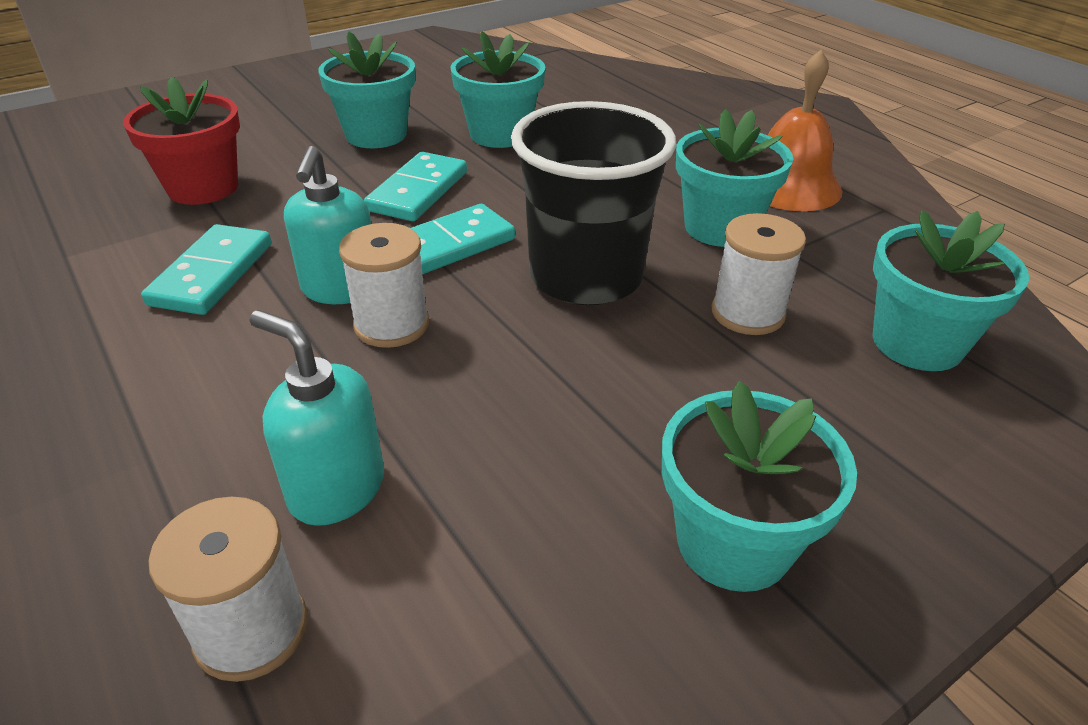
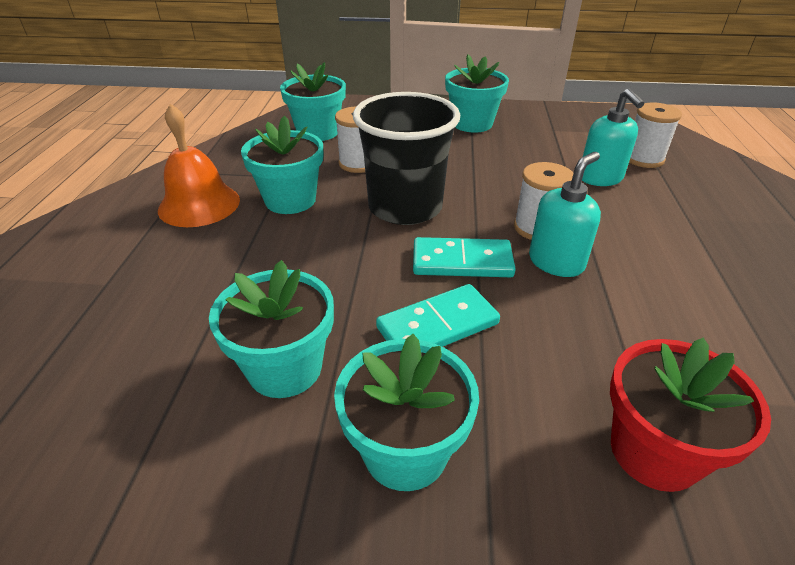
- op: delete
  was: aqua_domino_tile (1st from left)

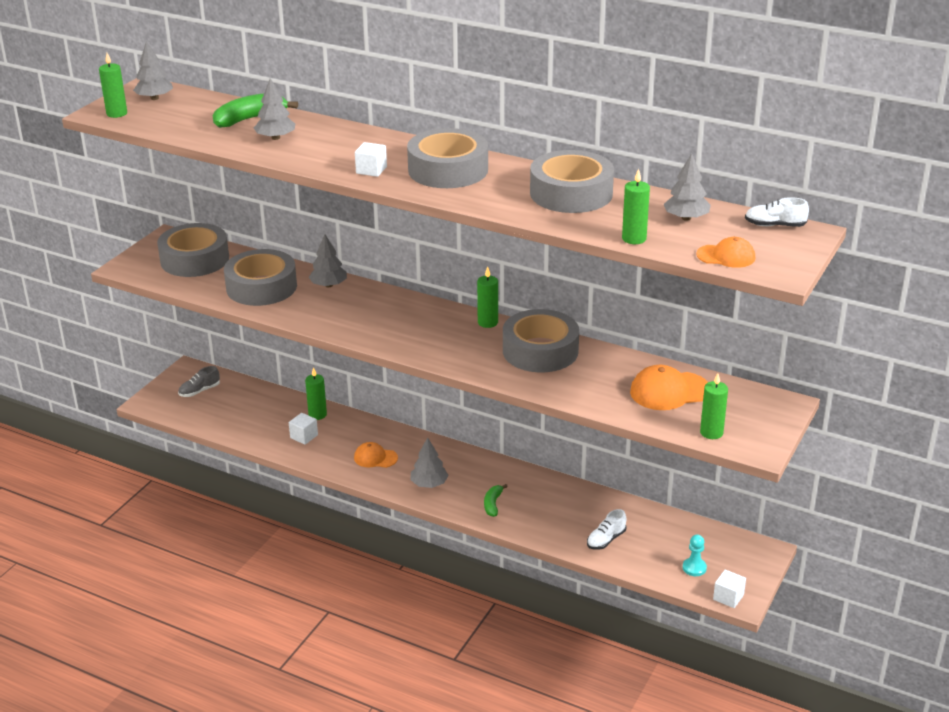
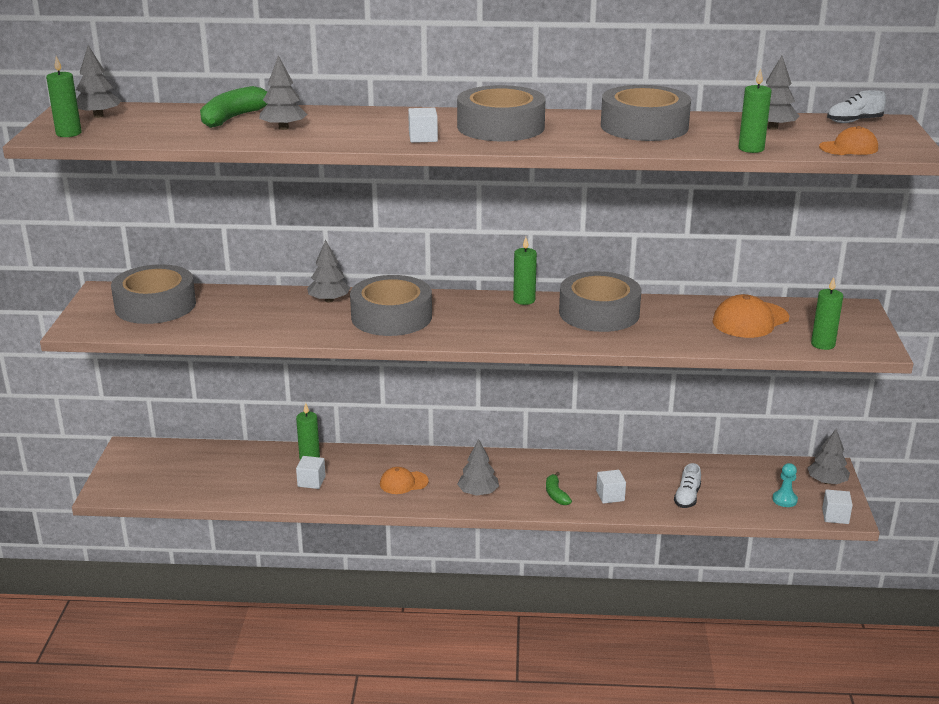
- op: move
  was: gray_roll_of_tape (2nd from left)
- op: insert
  now: white_cube (3rd from left)
- op: insert
  now: gray_toy_tree (6th from left)
- op: delete
  was: gray_sneaker

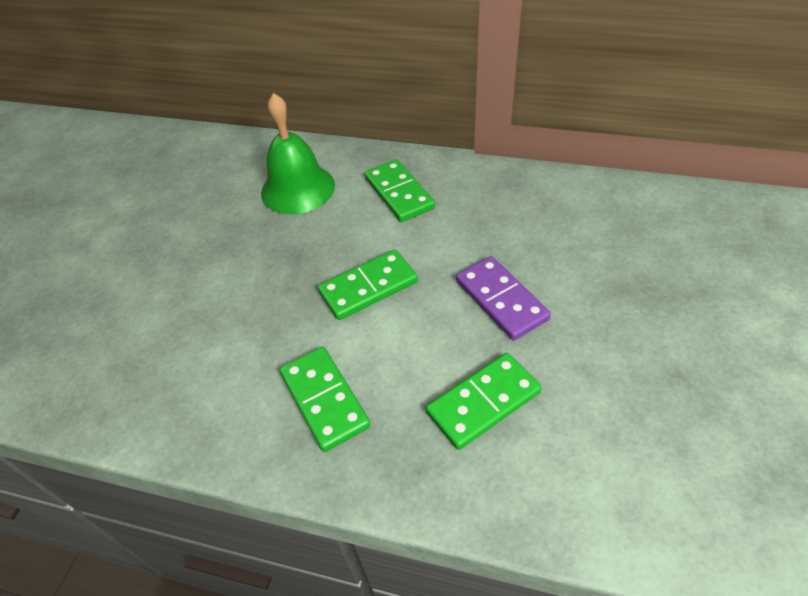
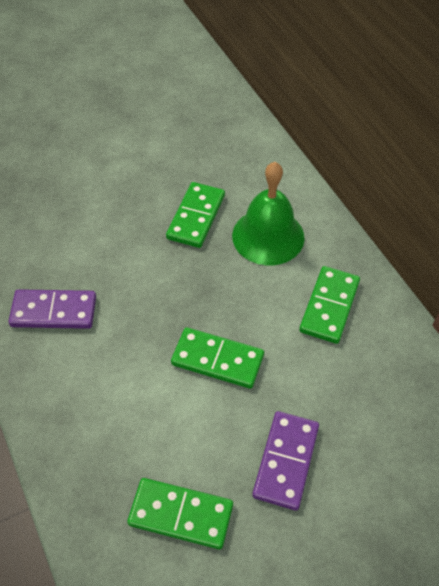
- op: insert
  now: purple_domino_tile (1st from left)
- op: move
  was: emerald_domino_tile (1st from left in the first image)
  now: emerald_domino_tile (2nd from left)

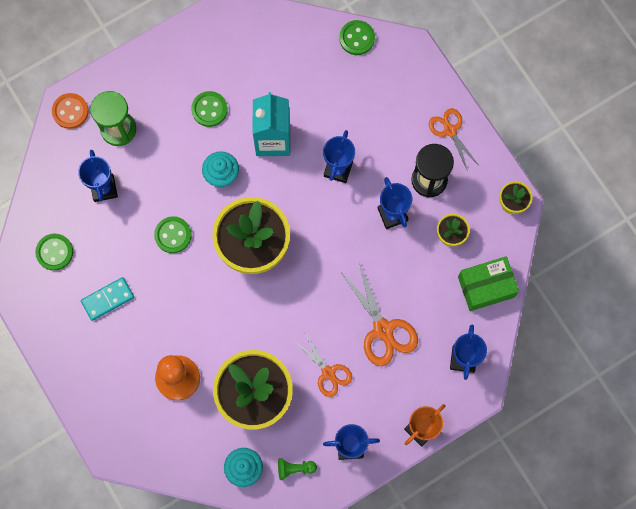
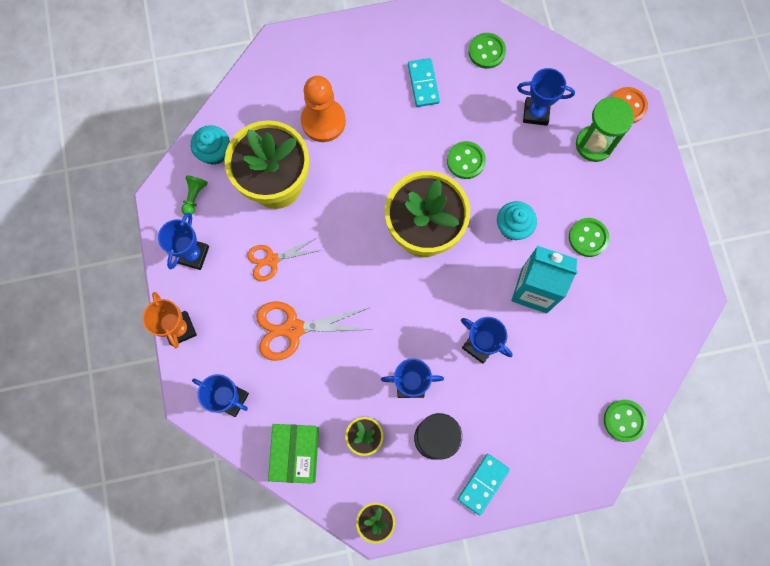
- op: replace
  was: orange_shears (3rd from left)
  now: aqua_domino_tile (2nd from left)

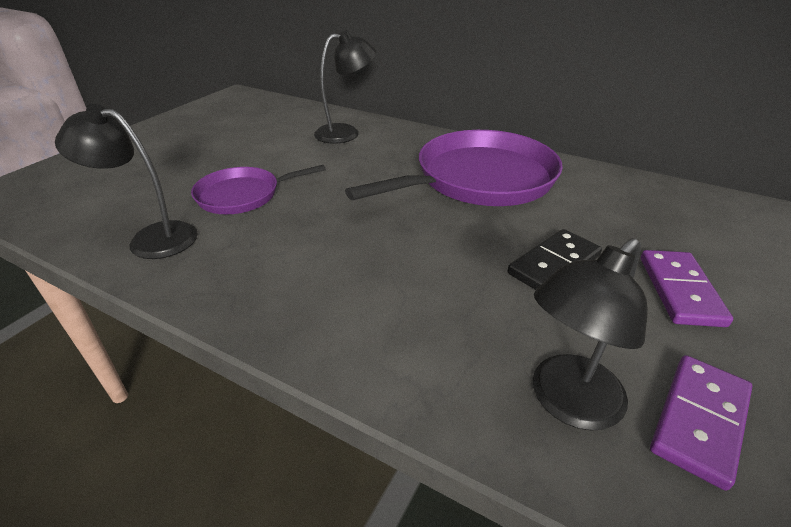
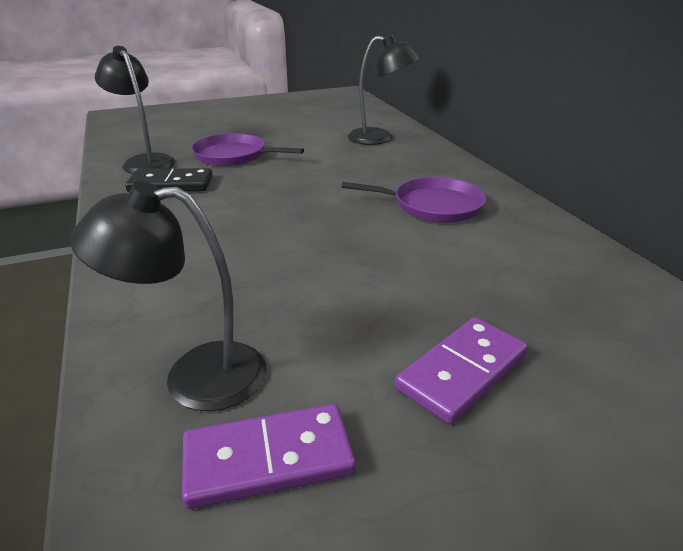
- op: move
  was: black_domino_tile
- op: resize
  was: purple_pan (2nd from left)
  ratio: 0.55

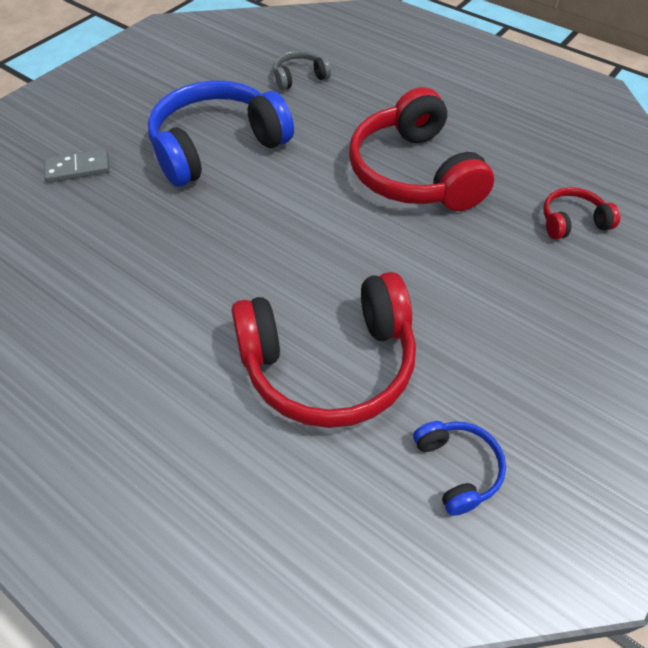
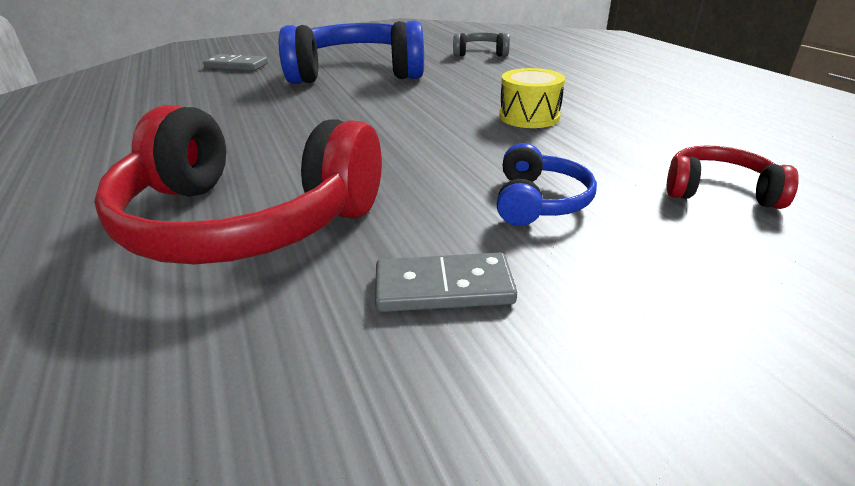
- op: insert
  now: gray_domino_tile (2nd from left)
- op: move
  was: cobalt_over-ear_headphones (2nd from left)
- op: replace
  was: scarlet_over-ear_headphones (2nd from left)
  now: golden_toy_drum

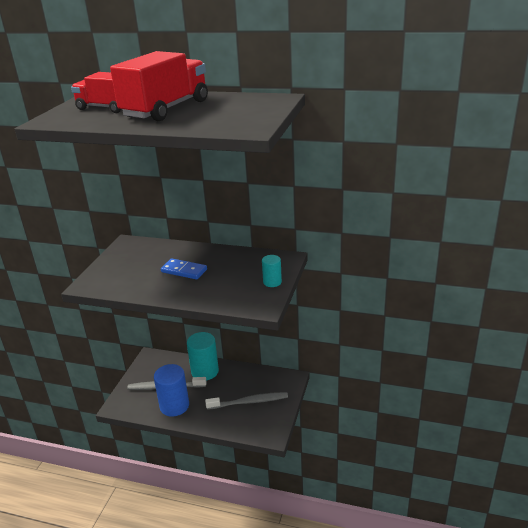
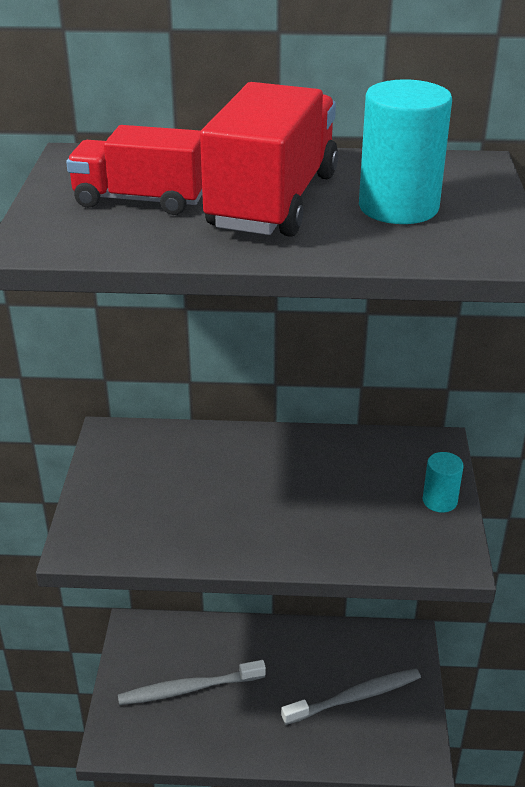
- op: move
  was: aqua_cylinder_shape (1st from left)
- op: delete
  was: cobalt_cylinder_shape
- op: delete
  was: cobalt_domino_tile

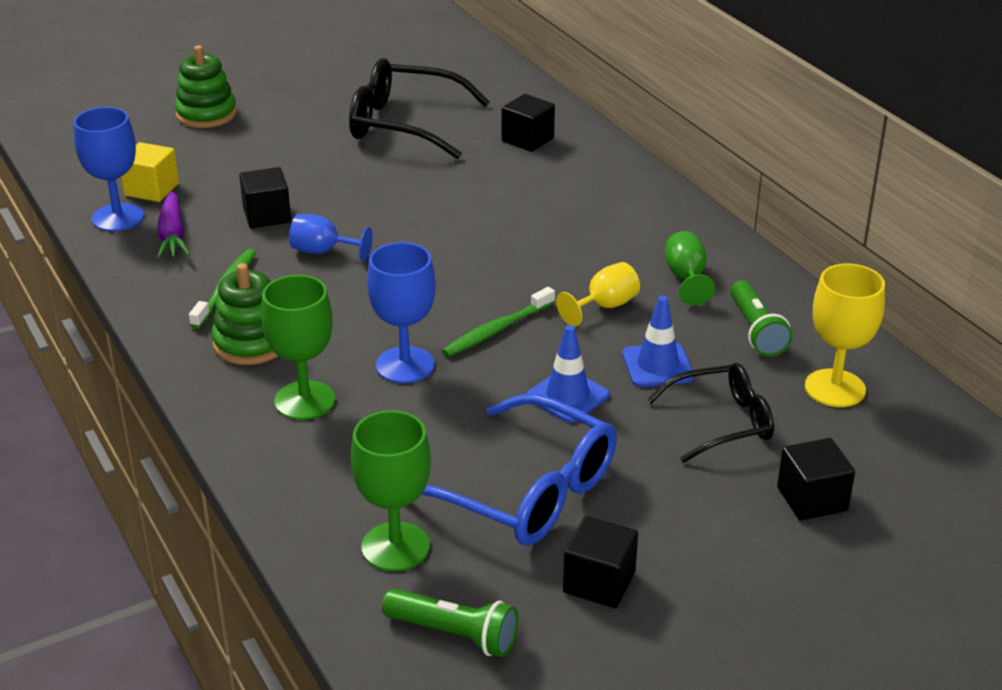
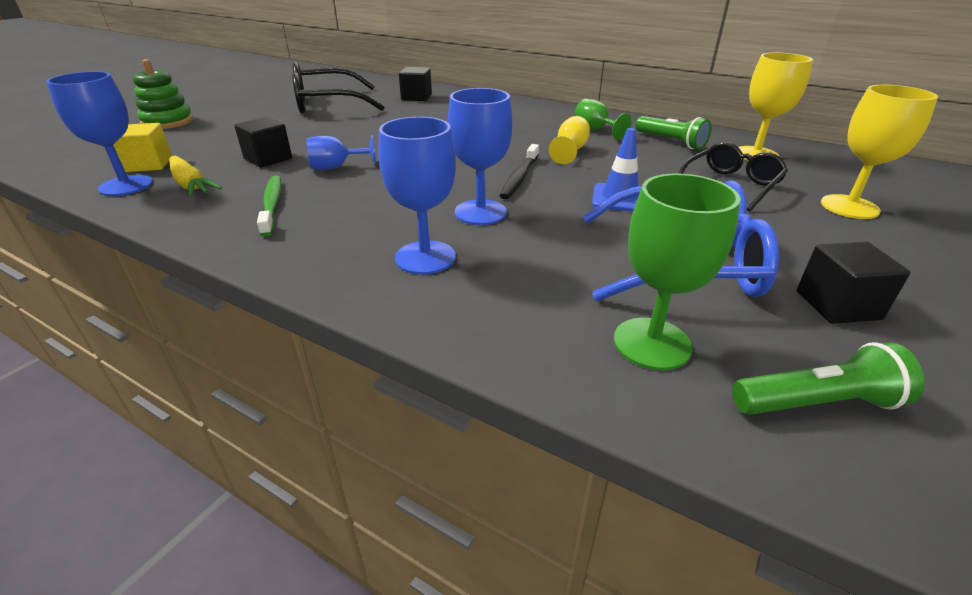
- op: recolor
  was: purple_toy_carrot
  now: golden_toy_carrot
- op: recolor
  was: emerald_chalice (1st from left)
  now: cobalt_chalice (3rd from left)
- op: recolor
  was: emerald_dental_brush (2nd from left)
  now: black_dental_brush
- op: replace
  was: black_cube (4th from left)
  now: golden_chalice (3rd from left)
- op: delete
  was: emerald_ring_stacker (2nd from left)
- op: delete
  was: cobalt_safety_cone (2nd from left)

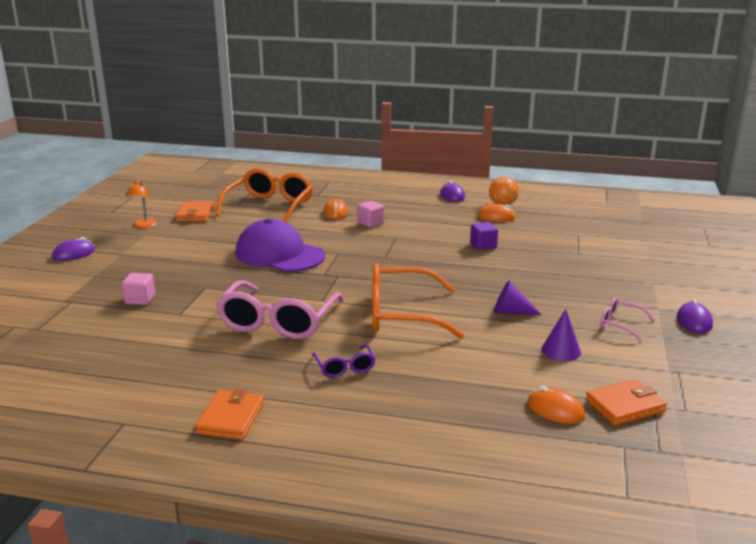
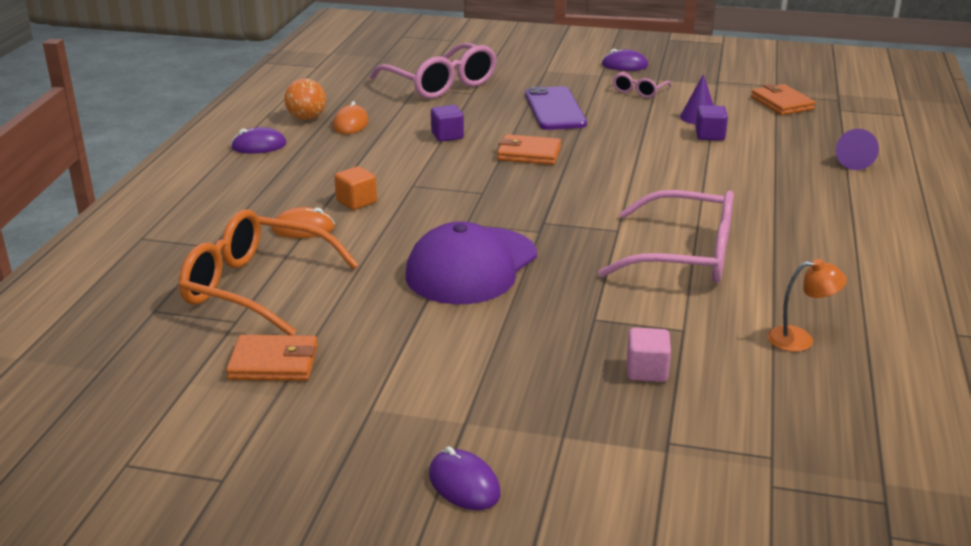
- op: recolor
  was: rosy_cube (2nd from left)
  now: orange_cube
- op: insert
  now: rosy_spectacles (1st from left)
- op: move
  was: orange_card_wallet (2nd from left)
- op: insert
  now: purple_mobile_phone
- op: insert
  now: purple_cube (2nd from left)
- op: move
  was: orange_desk_lamp
- op: move
  was: purple_cone_shape (1st from left in the first image)
  now: purple_cone_shape (2nd from left)
- op: delete
  was: purple_spectacles
- op: delete
  was: orange_spectacles (2nd from left)
- op: delete
  was: orange_PC_mouse (3rd from left)

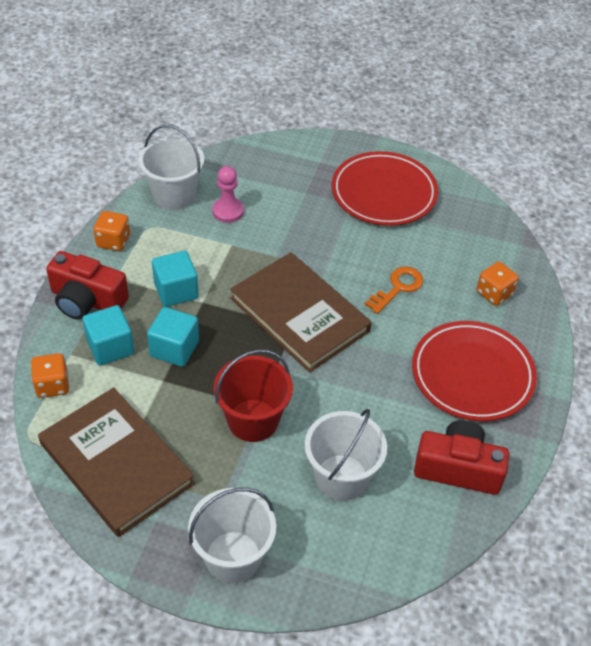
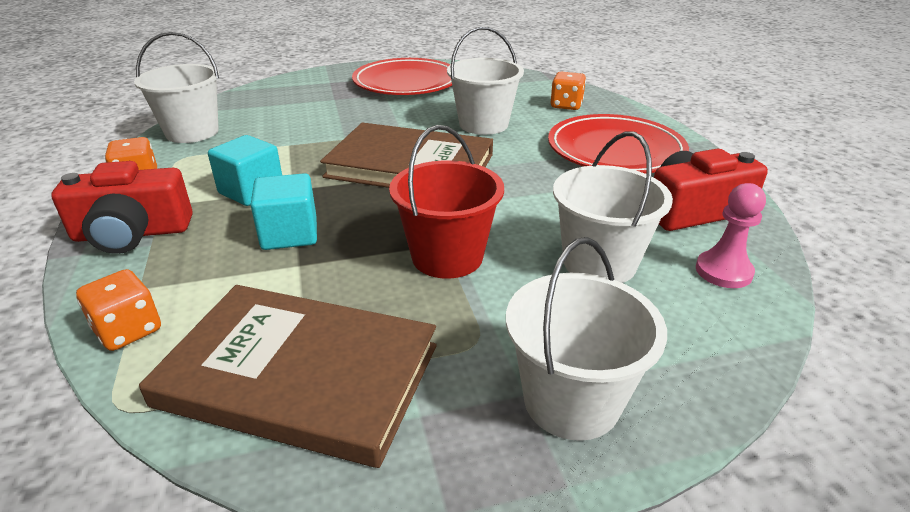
- op: replace
  was: orange_door_key
  now: white_pail (2nd from left)
- op: move
  was: rosy_pawn
- op: delete
  was: aqua_cube (1st from left)

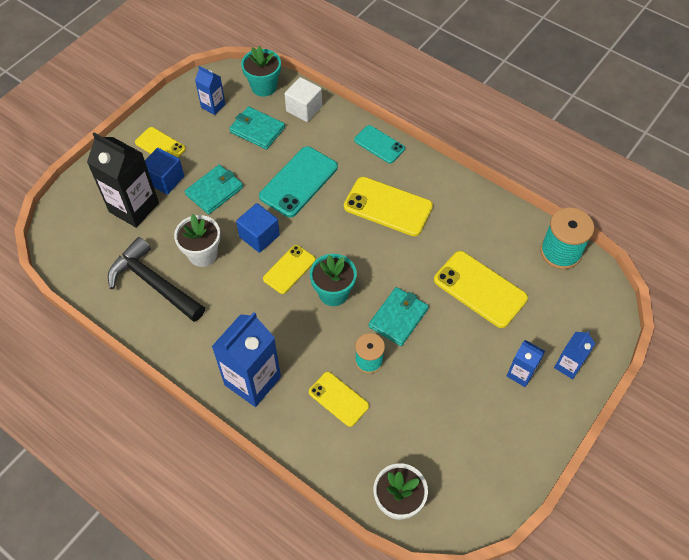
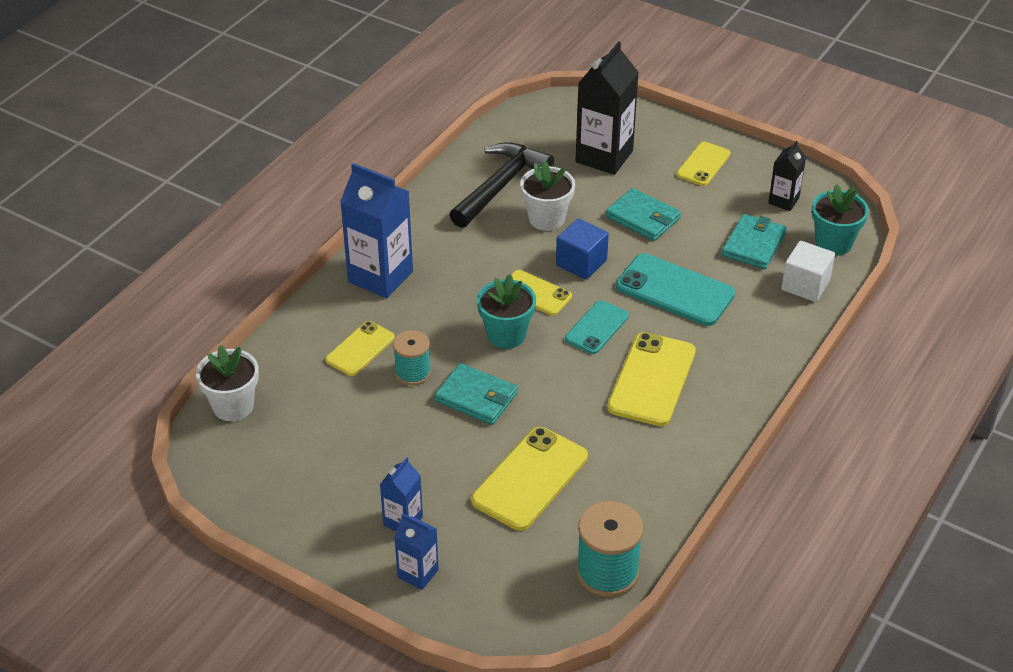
- op: move
  was: aqua_mobile_phone (2nd from left in the first image)
  now: aqua_mobile_phone (1st from left)
- op: recolor
  was: cobalt_juice_carton (1st from left)
  now: black_juice_carton (2nd from left)
- op: delete
  was: cobalt_cube (1st from left)

